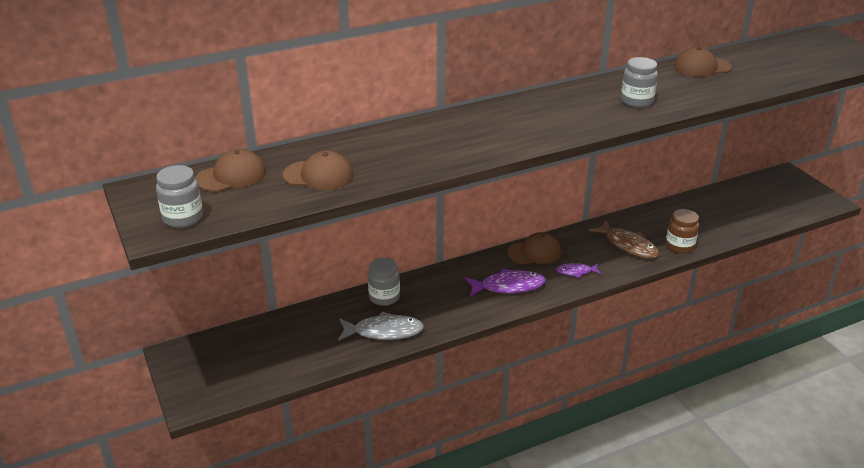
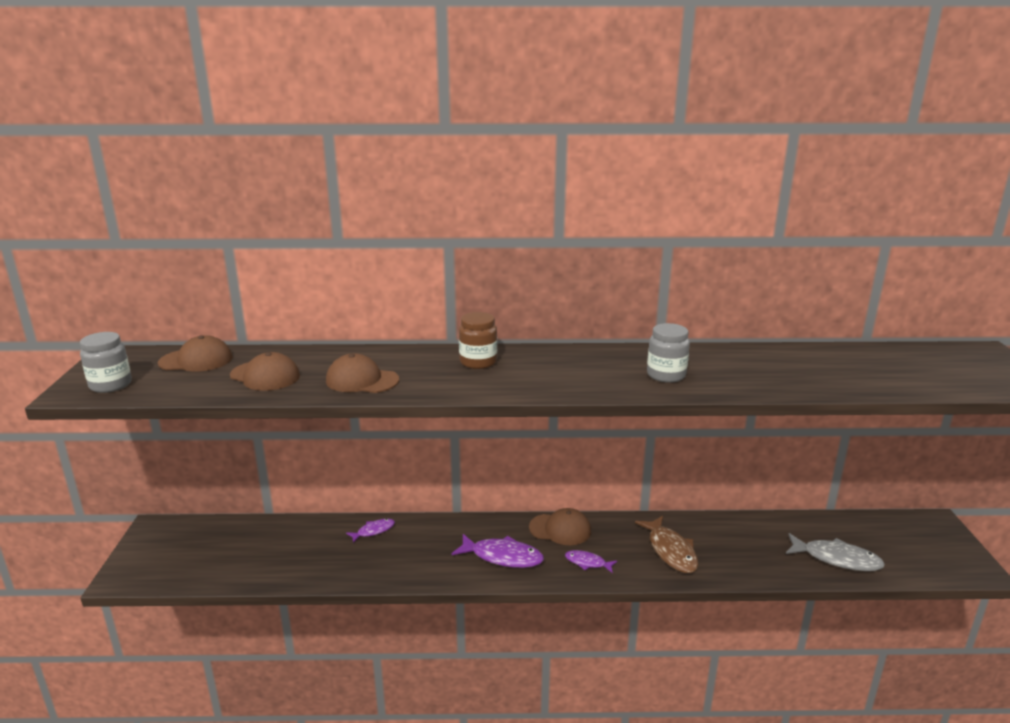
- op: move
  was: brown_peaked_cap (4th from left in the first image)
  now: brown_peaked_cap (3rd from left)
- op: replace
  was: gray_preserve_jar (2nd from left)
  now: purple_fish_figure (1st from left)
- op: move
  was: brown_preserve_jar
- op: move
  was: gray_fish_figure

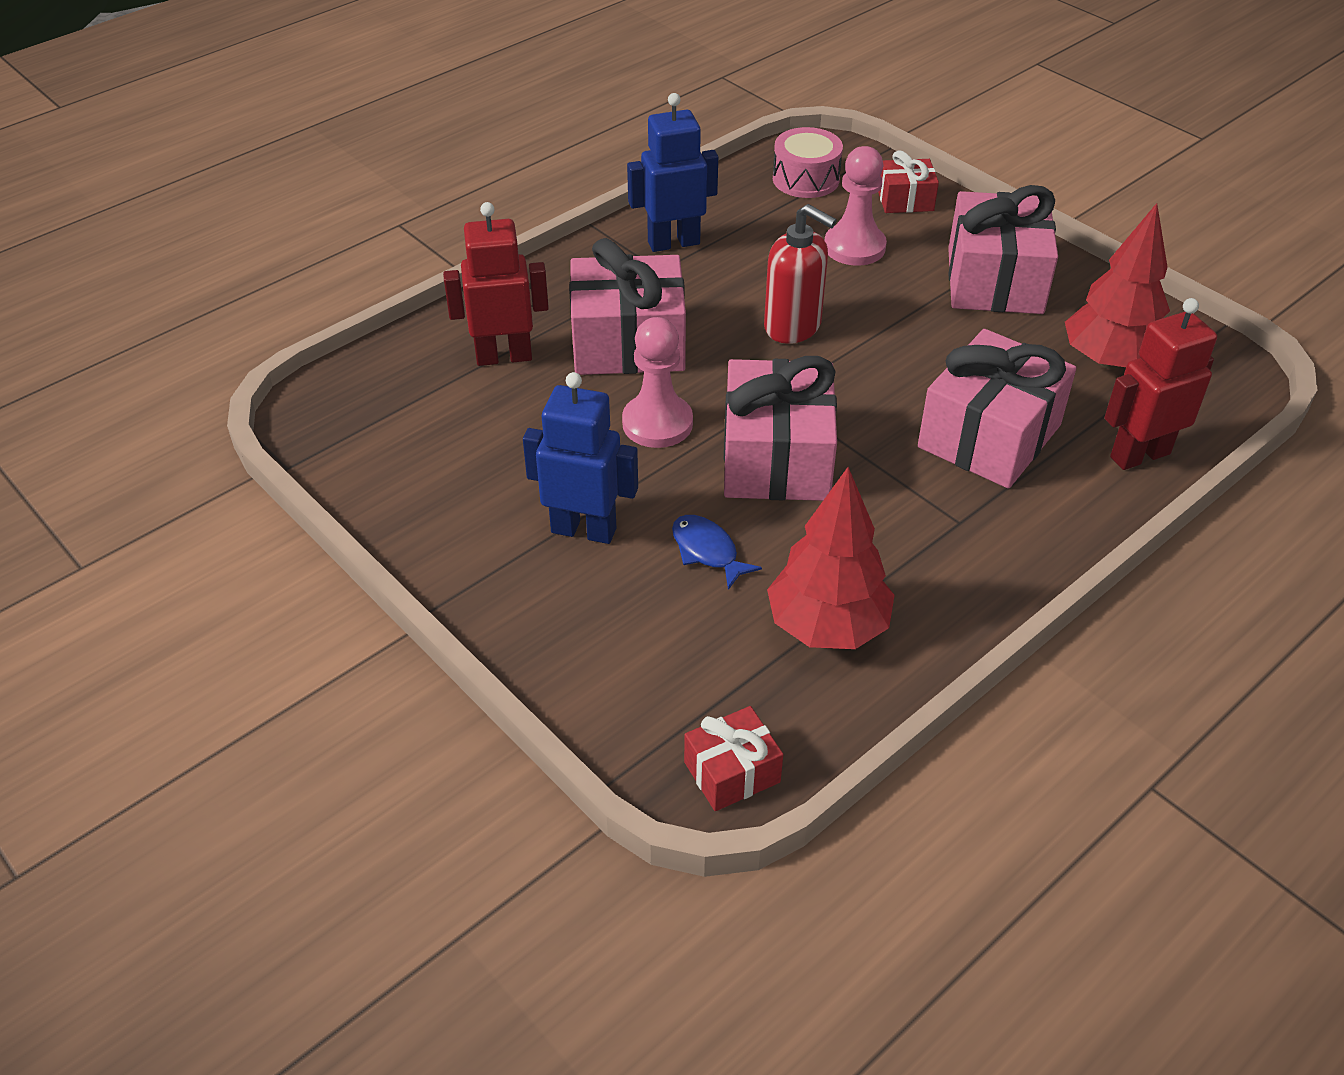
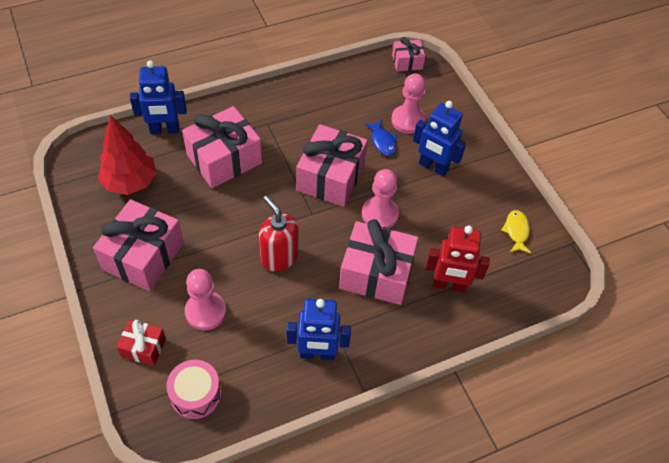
- op: recolor
  was: scarlet_robot_figure (2nd from left)
  now: cobalt_robot_figure (1st from left)
- op: insert
  now: rosy_pawn (3rd from left)
- op: recolor
  was: scarlet_present (1st from left)
  now: rosy_present (5th from left)
- op: insert
  now: golden_fish_figure
- op: delete
  was: scarlet_toy_tree (1st from left)

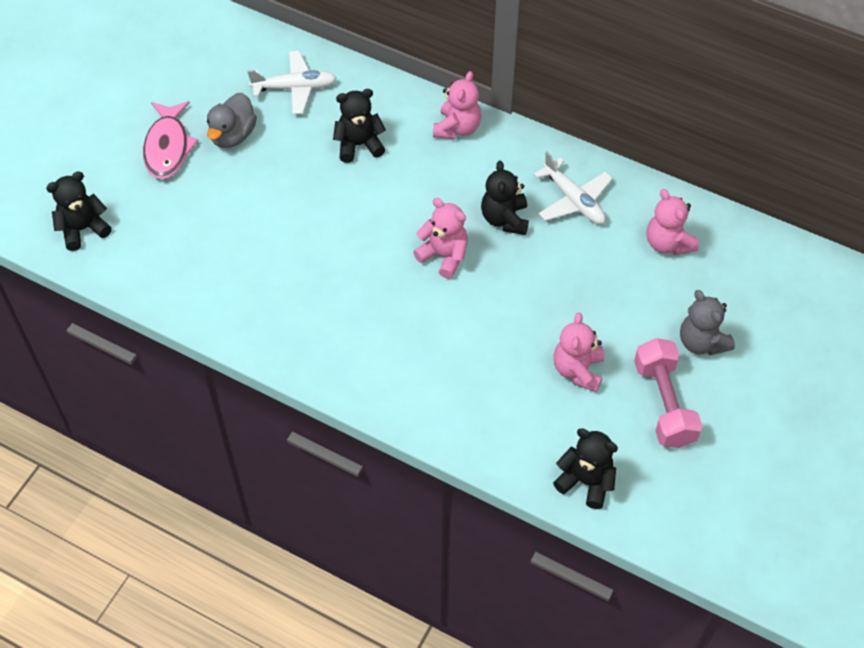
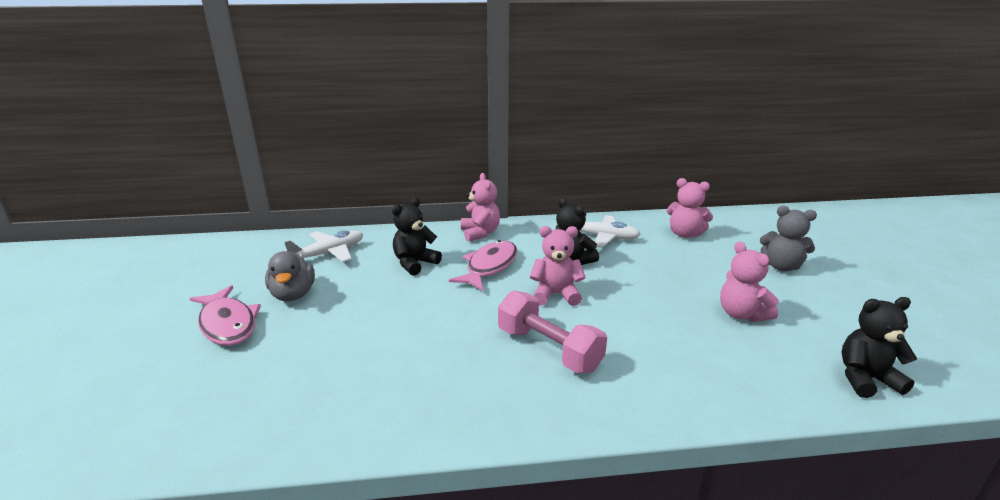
- op: insert
  now: rosy_fish_figure (2nd from left)
- op: move
  was: rosy_dumbbell
- op: delete
  was: black_teddy_bear (1st from left)

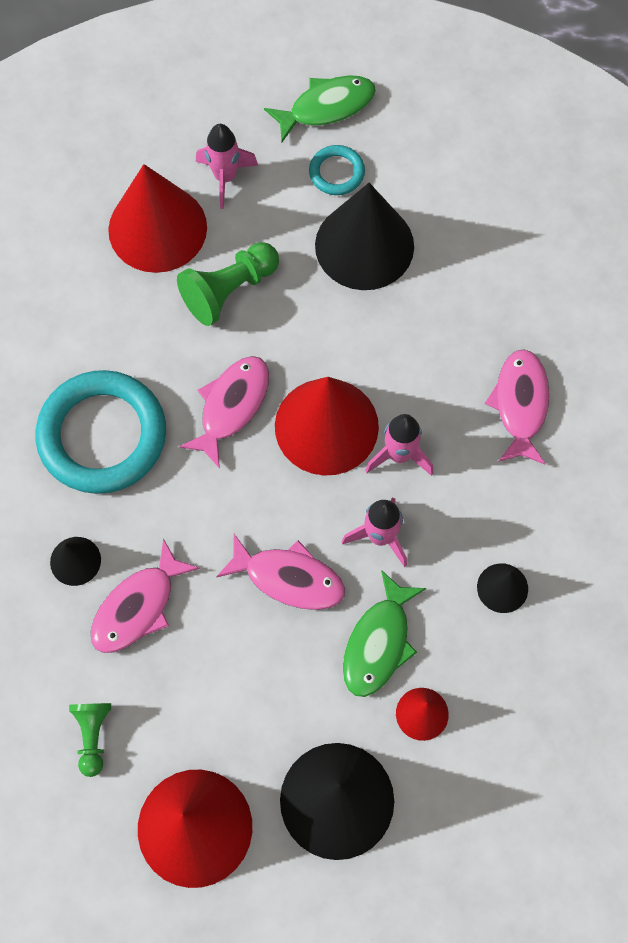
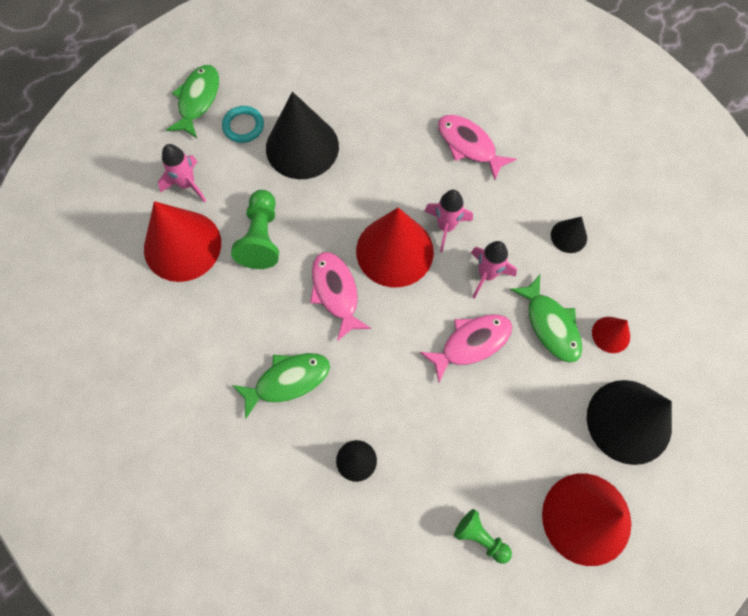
- op: replace
  was: aqua_torus (1st from left)
  now: emerald_fish_figure (2nd from left)
- op: delete
  was: rosy_fish_figure (1st from left)

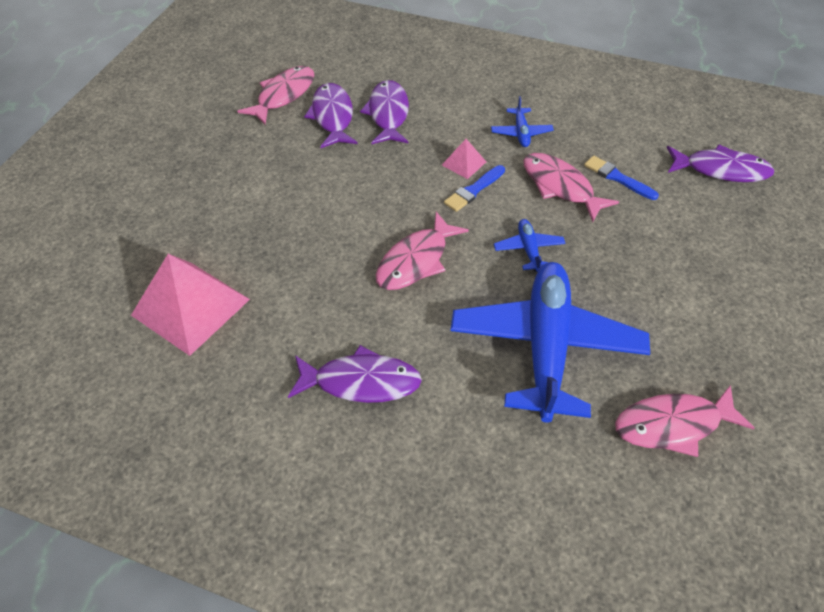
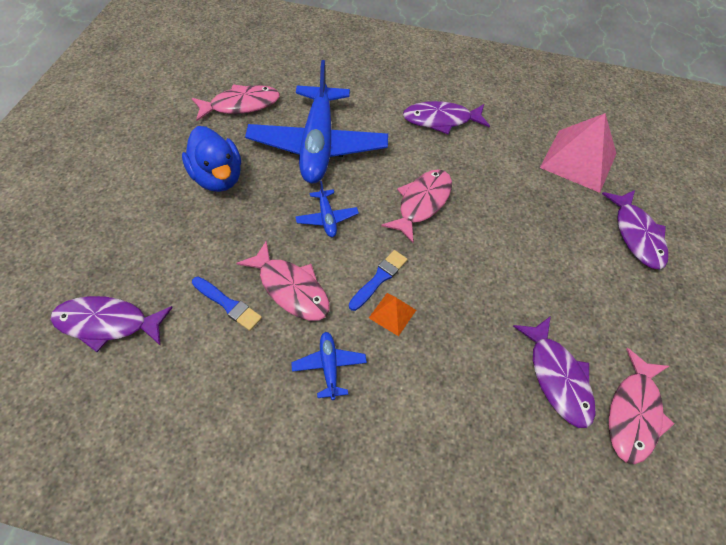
- op: insert
  now: cobalt_rubber_duck
- op: recolor
  was: rosy_solid_pyramid (2nd from left)
  now: orange_solid_pyramid
- op: move
  was: purple_fish_figure (3rd from left in the first image)
  now: purple_fish_figure (4th from left)

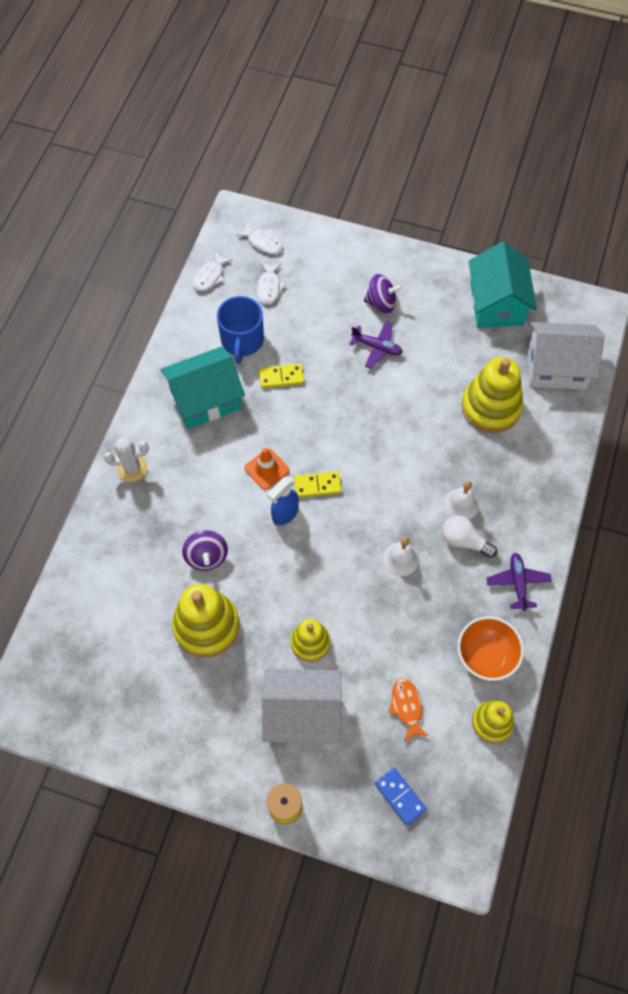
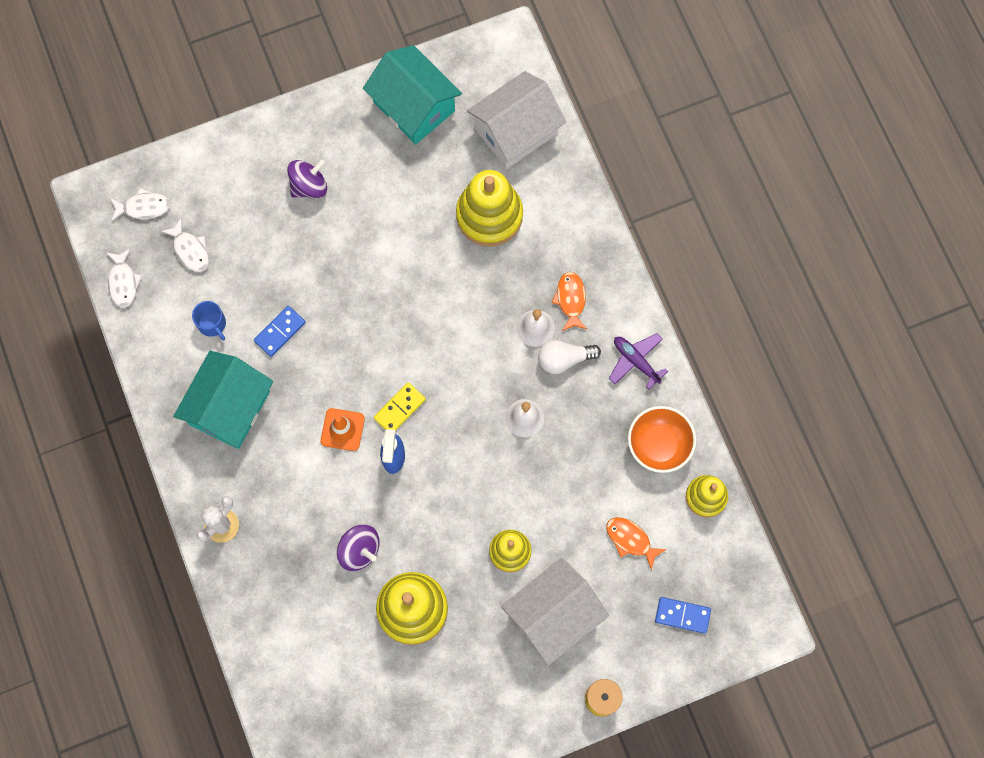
- op: resize
  was: cobalt_mug
  ratio: 0.57
- op: recolor
  was: golden_domino_tile (1st from left)
  now: cobalt_domino_tile (1st from left)
- op: insert
  now: orange_fish_figure (1st from left)
- op: delete
  was: purple_toy_plane (1st from left)

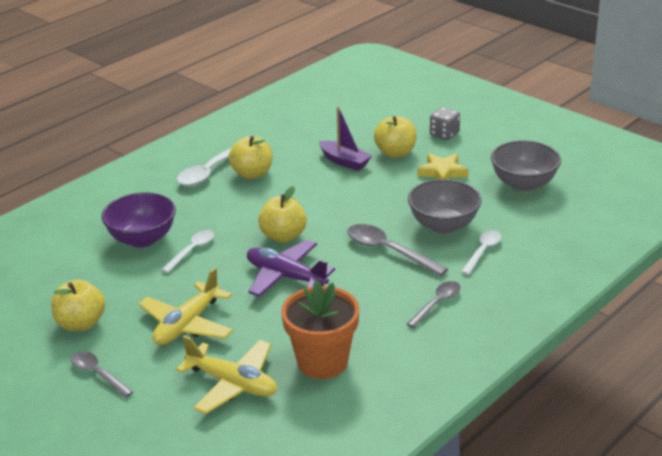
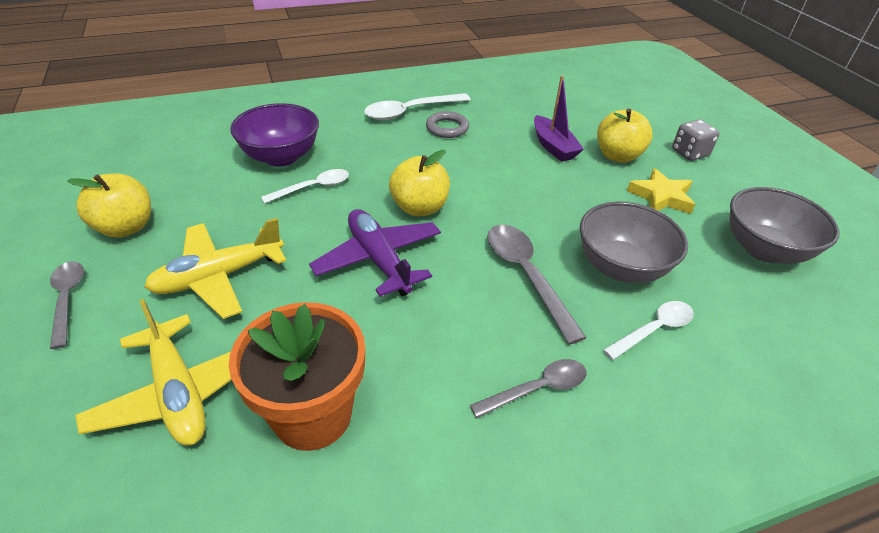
- op: replace
  was: golden_toy_apple (2nd from left)
  now: gray_torus

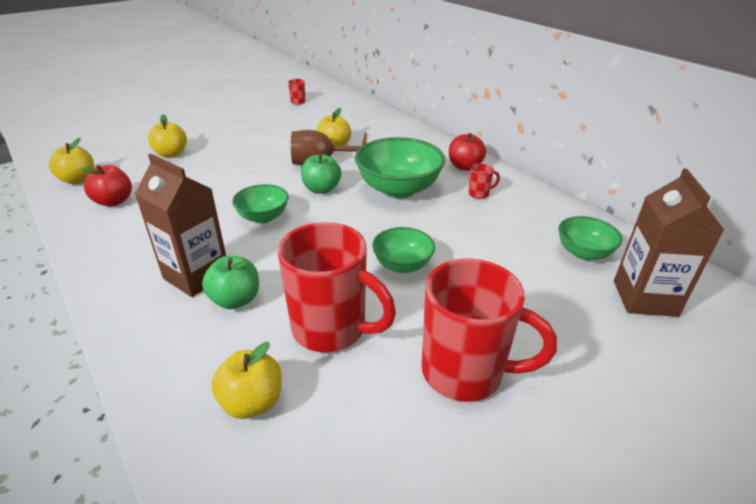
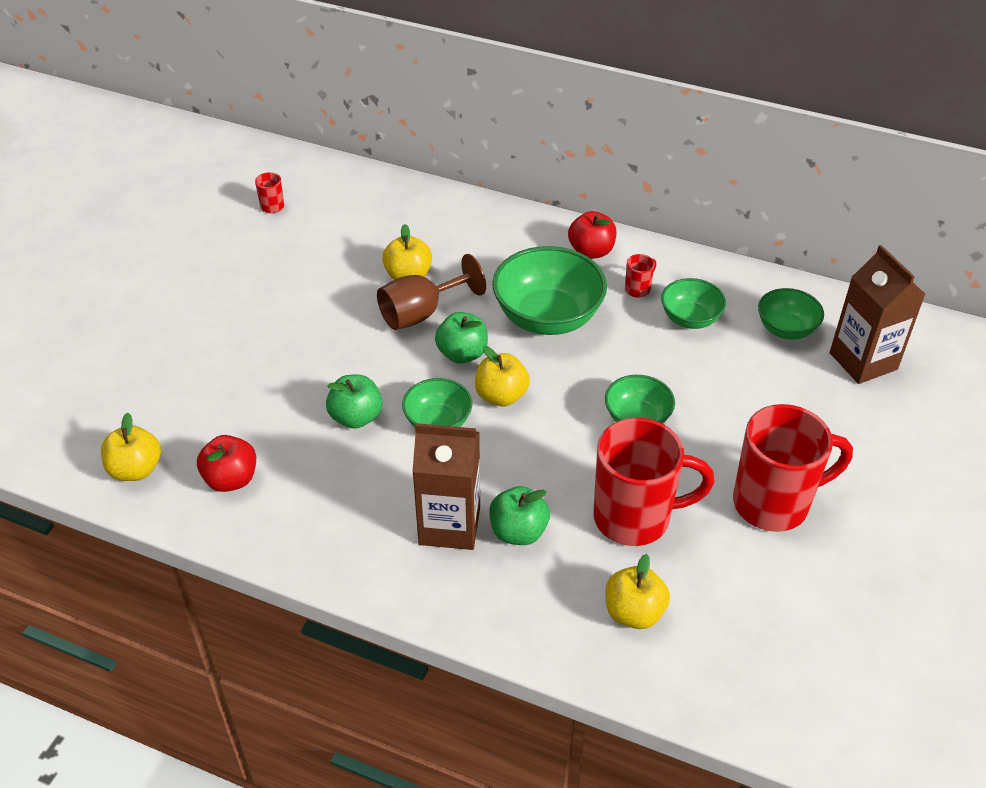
- op: insert
  now: emerald_toy_apple (1st from left)
- op: move
  was: golden_toy_apple (2nd from left in the first image)
  now: golden_toy_apple (3rd from left)
- op: insert
  now: emerald_serving_bowl (4th from left)

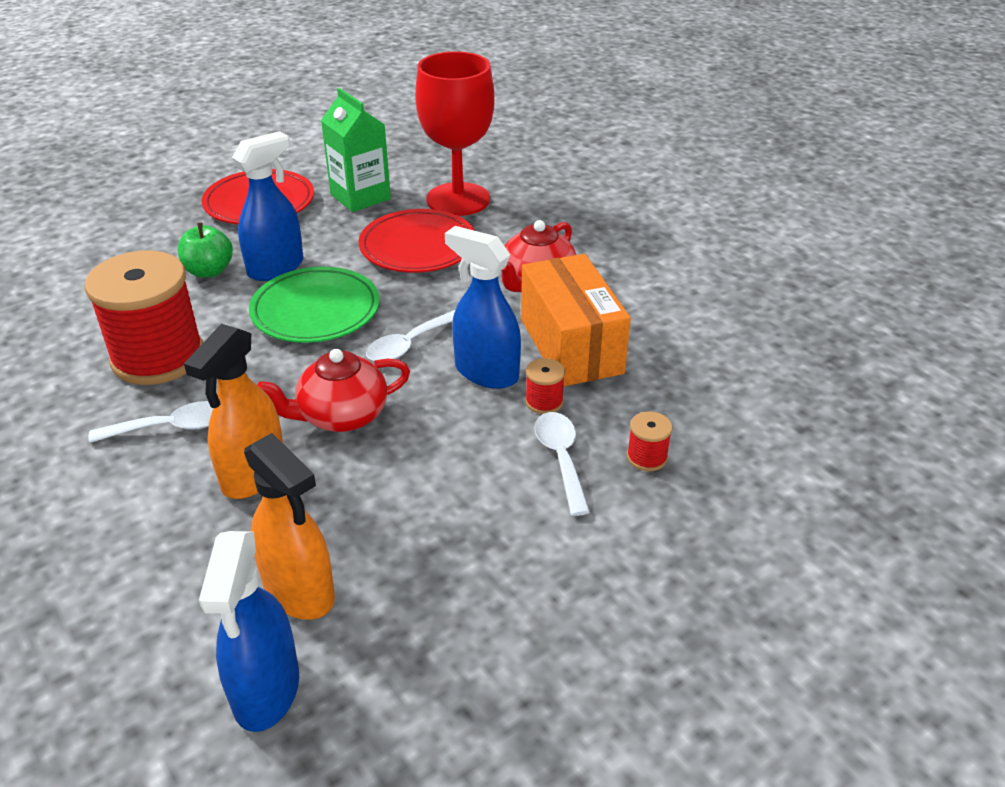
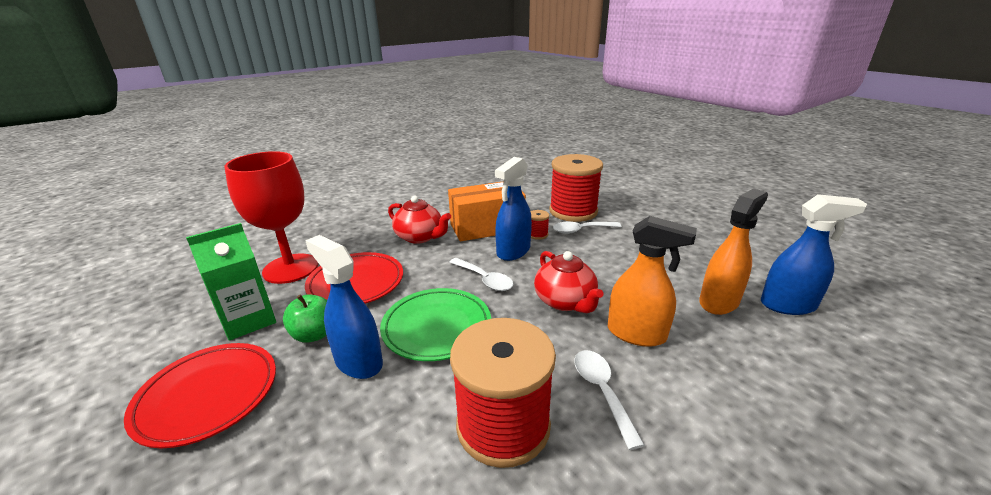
- op: move
  was: emerald_toy_apple
- op: resize
  was: scarlet_reel_of_thread (3rd from left)
  ratio: 2.5

